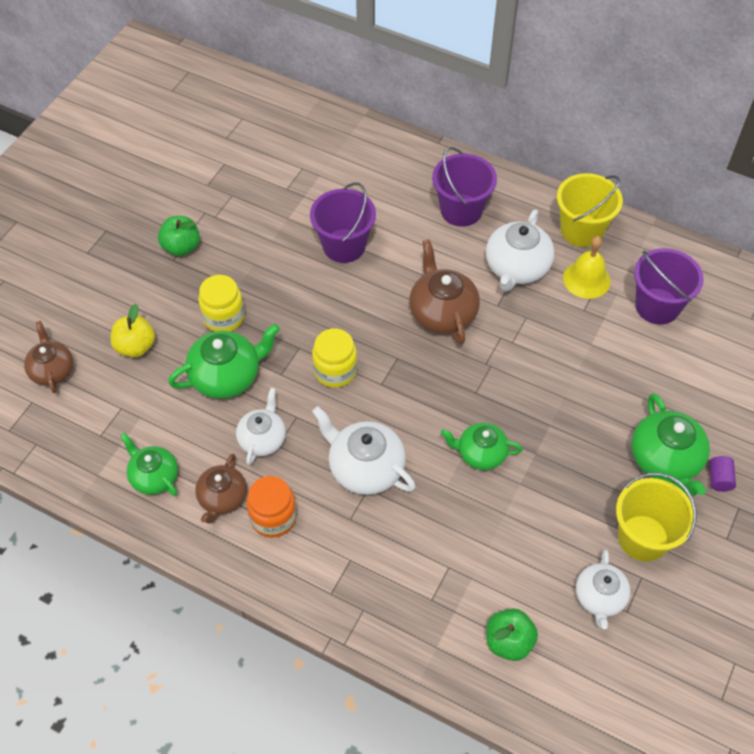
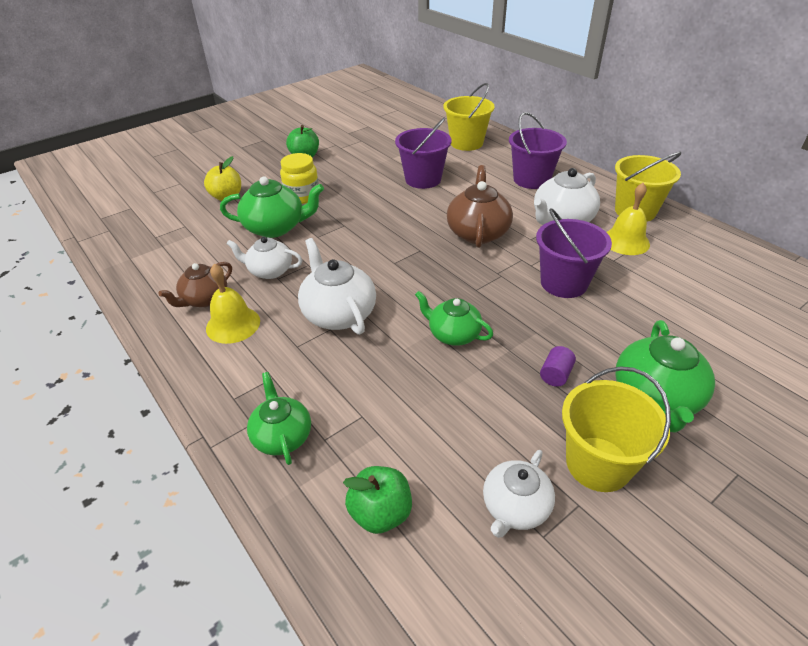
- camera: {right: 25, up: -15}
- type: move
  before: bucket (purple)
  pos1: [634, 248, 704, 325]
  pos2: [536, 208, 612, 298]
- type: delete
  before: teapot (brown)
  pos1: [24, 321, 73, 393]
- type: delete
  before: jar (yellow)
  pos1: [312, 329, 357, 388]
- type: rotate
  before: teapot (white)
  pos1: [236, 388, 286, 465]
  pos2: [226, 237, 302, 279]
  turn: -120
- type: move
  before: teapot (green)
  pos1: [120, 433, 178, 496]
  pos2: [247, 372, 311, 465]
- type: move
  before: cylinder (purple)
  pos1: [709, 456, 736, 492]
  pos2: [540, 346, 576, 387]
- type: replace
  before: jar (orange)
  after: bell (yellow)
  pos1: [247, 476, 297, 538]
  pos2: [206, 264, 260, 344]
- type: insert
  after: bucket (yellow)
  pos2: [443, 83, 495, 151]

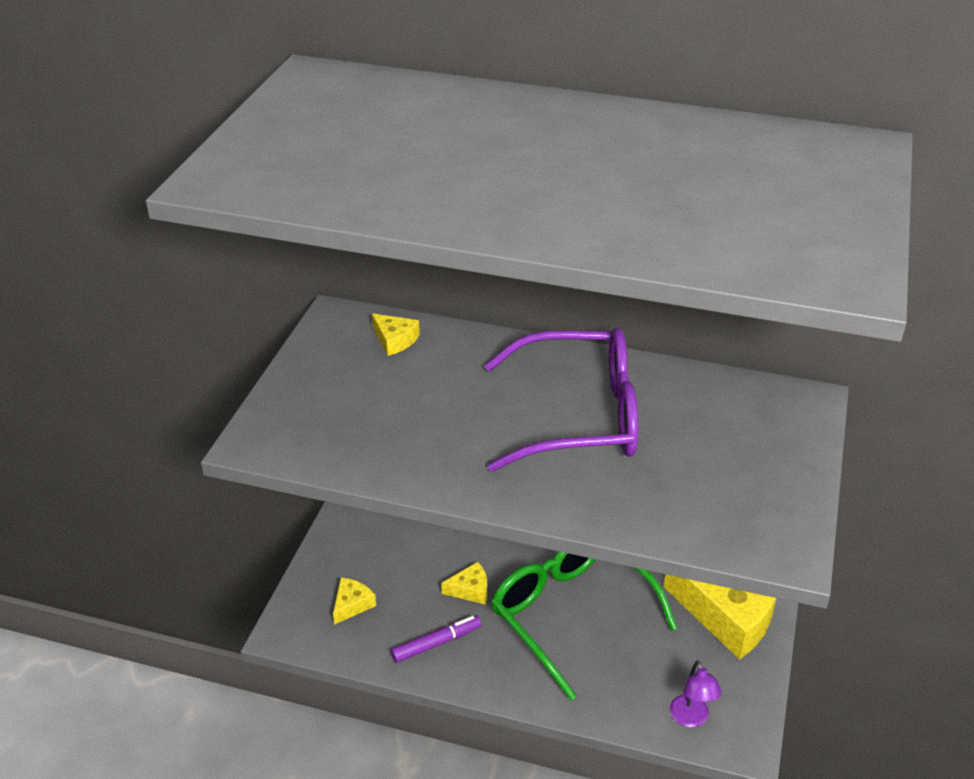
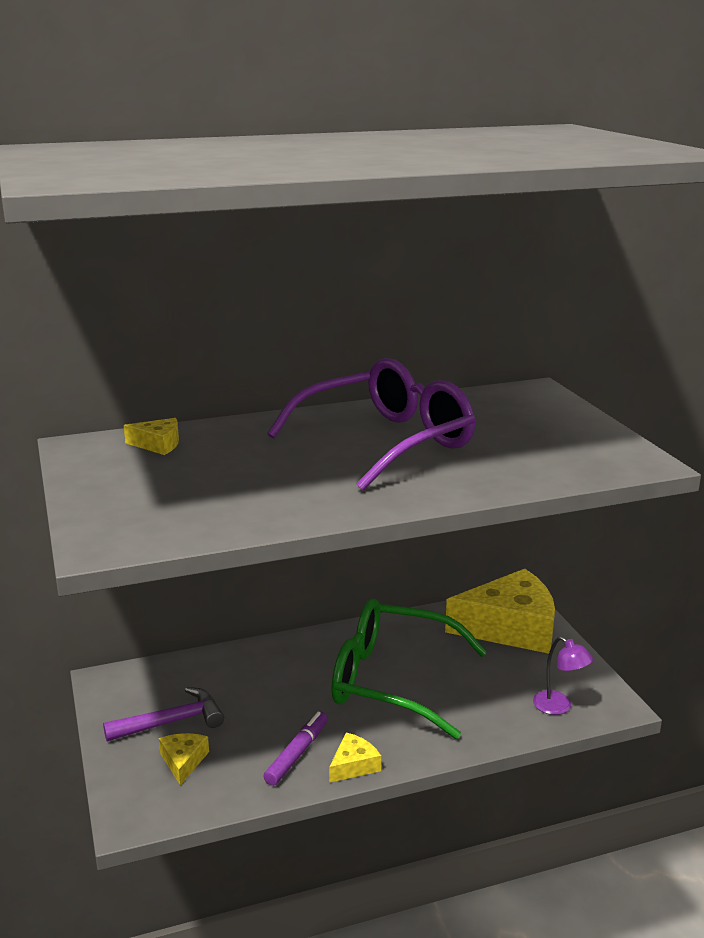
- camera: {right: -35, up: -15}
- type: move
  before: cheese (yellow)
  pos1: [441, 562, 487, 604]
  pos2: [329, 733, 381, 783]
- type: insert
  after: hammer (purple)
  pos2: [103, 687, 224, 742]

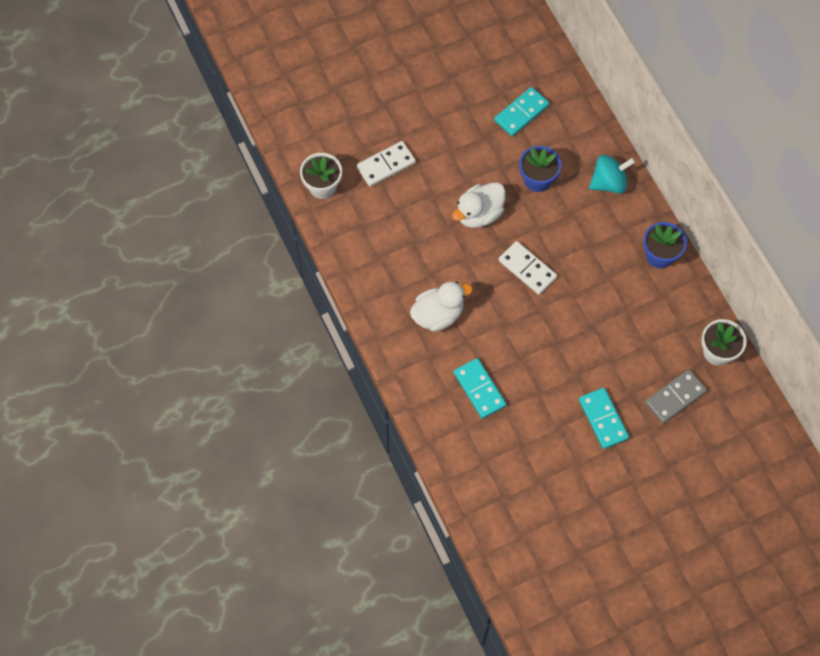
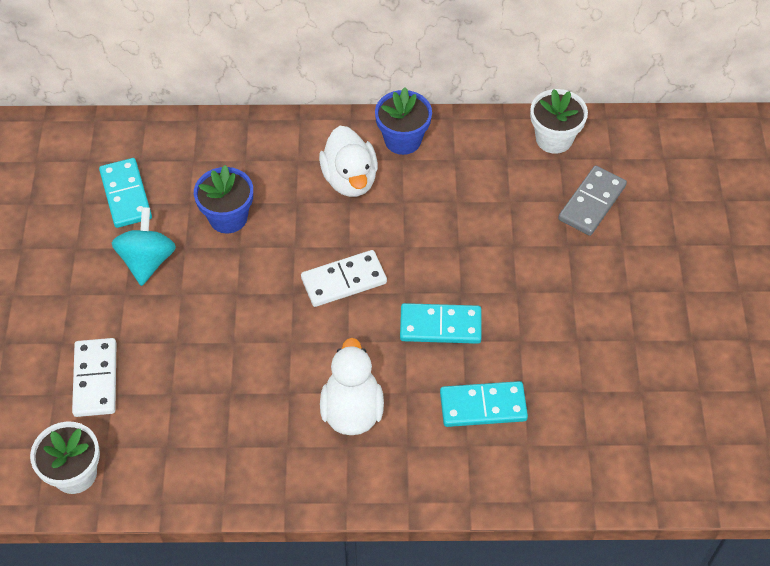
- camera: {right: -65, up: -10}
- type: move
  before: spinning top (turquoise)
  pos1: [589, 155, 635, 194]
  pos2: [112, 207, 176, 286]
- type: move
  before: duck (white)
  pos1: [452, 182, 506, 228]
  pos2: [319, 126, 378, 197]
- type: rotate
  before: domino (grey)
  pos1: [645, 369, 707, 423]
  pos2: [558, 165, 627, 236]
  turn: 45
- type: move
  before: domino (turquoise)
  pos1: [579, 388, 629, 449]
  pos2: [400, 303, 482, 344]

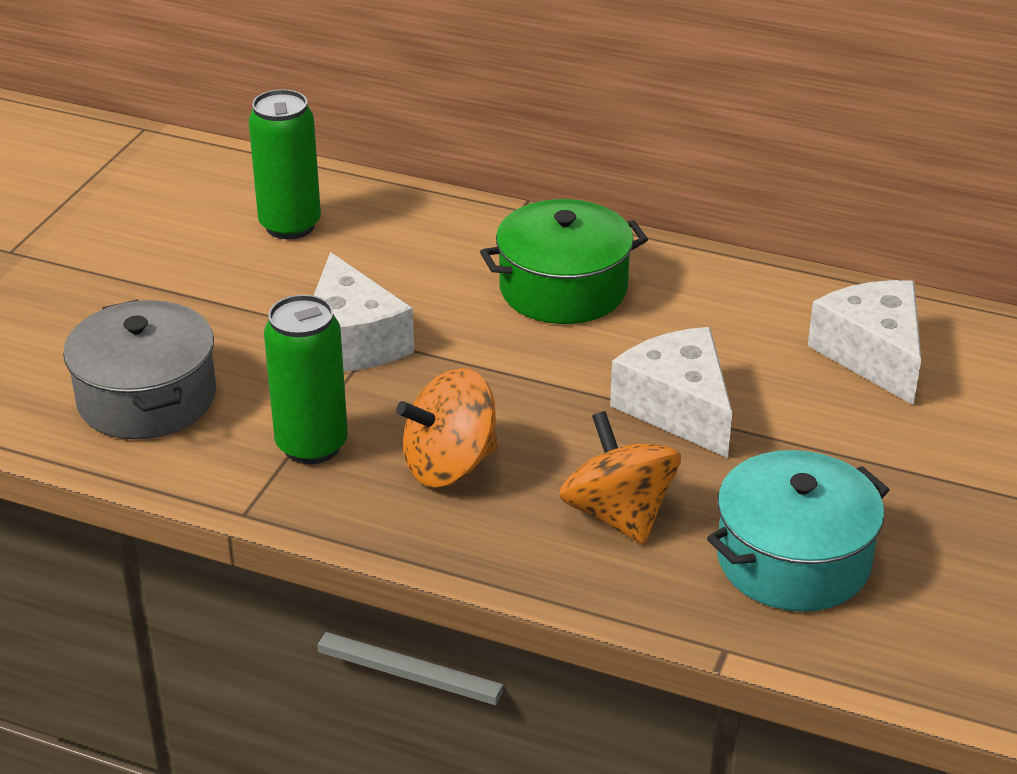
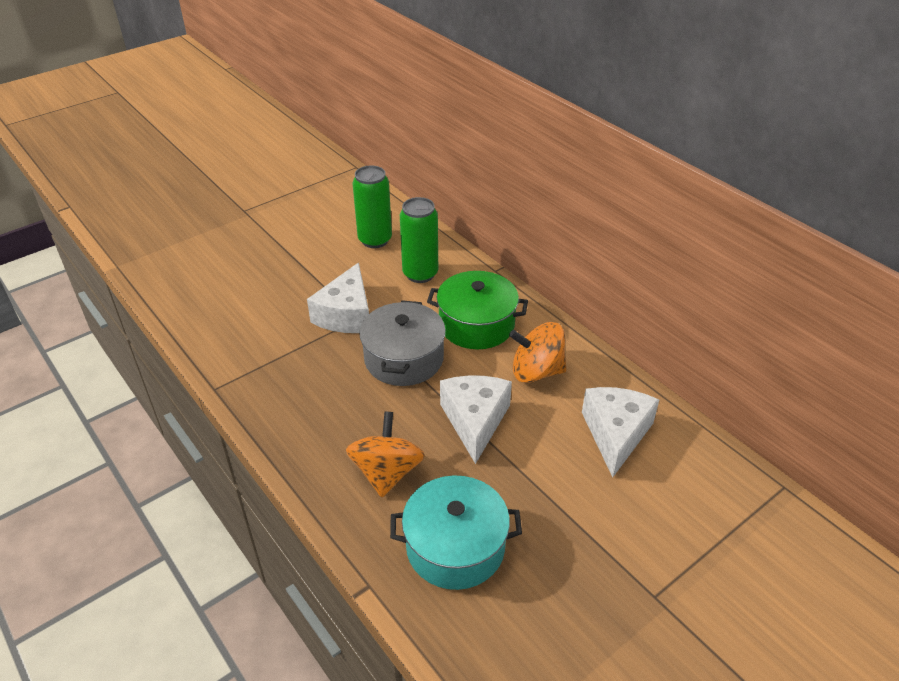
- camera: {right: 30, up: 5}
- type: move
  before: can (green)
  pos1: [264, 295, 348, 464]
  pos2: [400, 197, 438, 283]
- type: move
  before: pot (grey)
  pos1: [63, 300, 216, 440]
  pos2: [359, 300, 446, 386]
- type: move
  before: spinning top (orange)
  pos1: [396, 368, 498, 487]
  pos2: [509, 322, 566, 383]

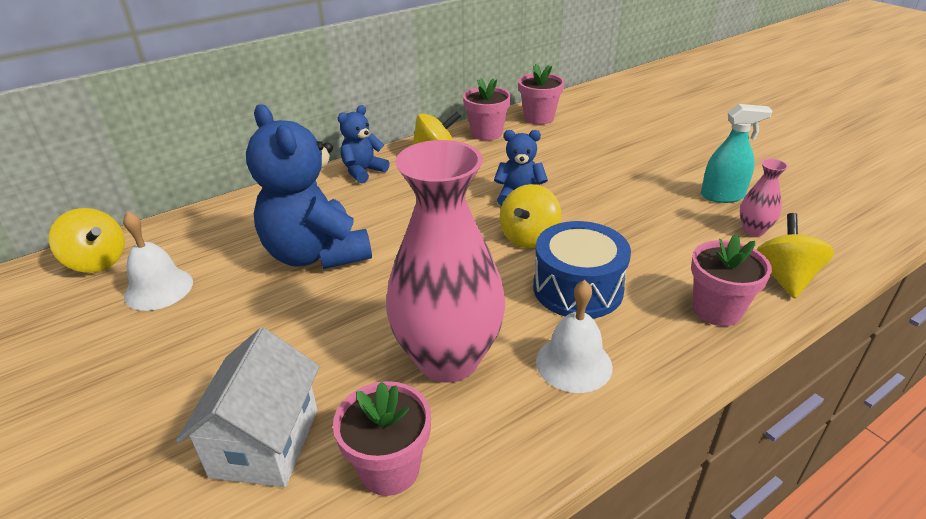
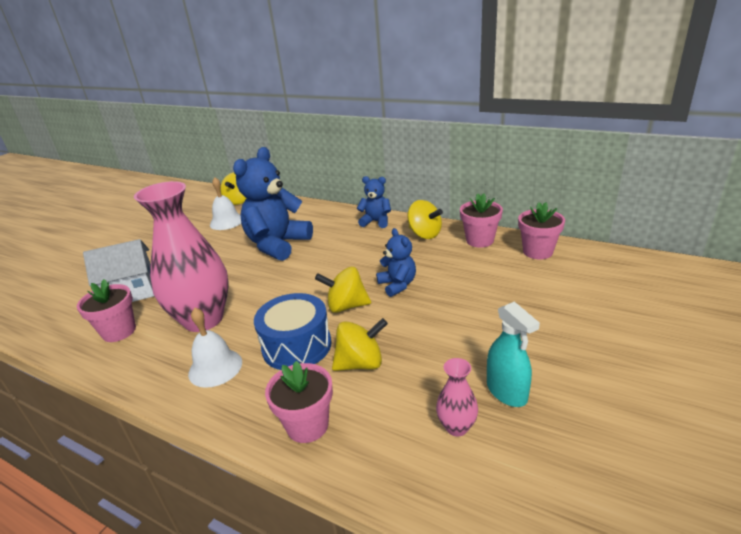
- camera: {right: 65, up: -5}
- type: move
  before: spinning top (yellow)
  pos1: [757, 213, 834, 299]
  pos2: [332, 318, 388, 371]

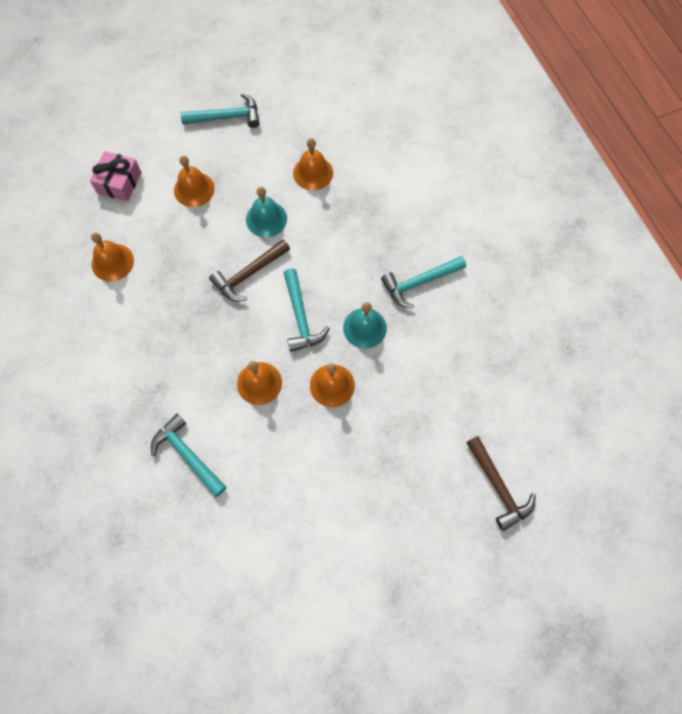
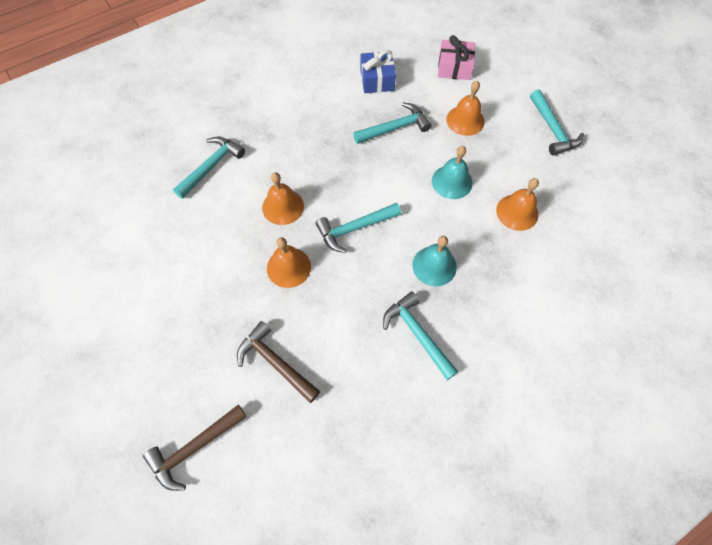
- camera: {right: 80, up: -5}
- type: replace
  before: bell (orange)
  after: gift (blue)
  pos1: [91, 233, 134, 282]
  pos2: [360, 50, 396, 93]
- type: move
  before: hammer (brown)
  pos1: [209, 239, 290, 301]
  pos2: [237, 321, 320, 403]
- type: move
  before: bell (turquoise)
  pos1: [343, 302, 387, 349]
  pos2: [412, 236, 457, 286]
- type: insert
  after: hammer (turquoise)
  pos2: [353, 103, 431, 144]

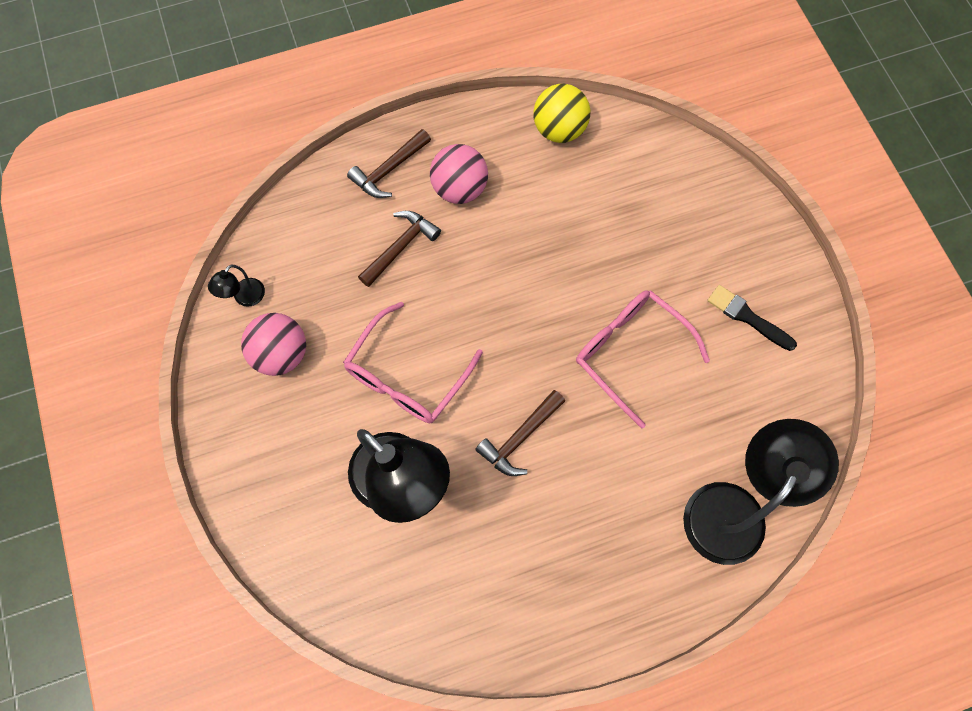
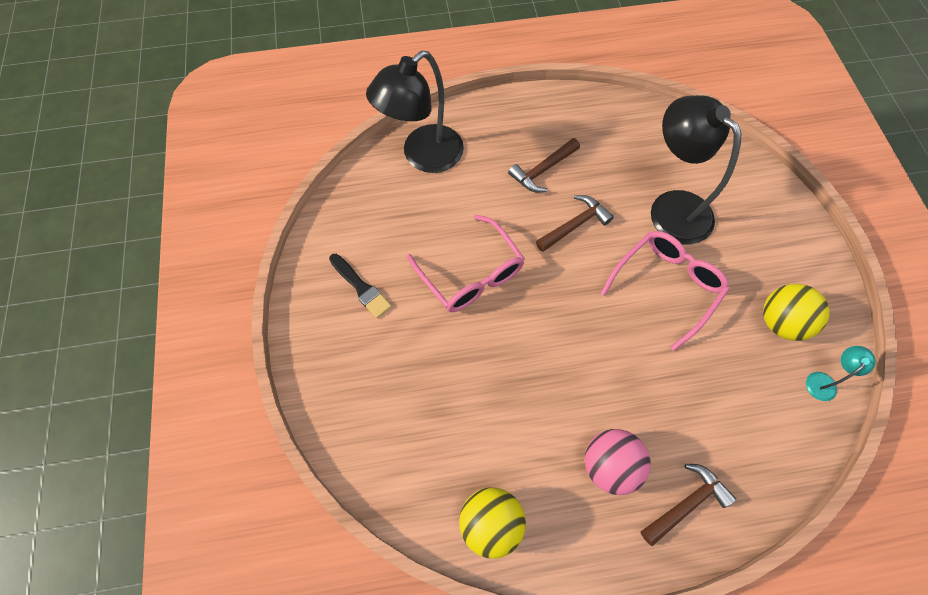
- camera: {right: -170, up: -5}
- type: move
  before: hammer (brown)
  pos1: [358, 211, 441, 287]
  pos2: [508, 138, 580, 192]
- type: recolor
  before: lamp (black)
  after: lamp (turquoise)
  pos1: [208, 265, 265, 307]
  pos2: [806, 346, 876, 401]
- type: recolor
  before: ball (pink)
  after: ball (yellow)
  pos1: [241, 313, 306, 376]
  pos2: [763, 284, 829, 341]

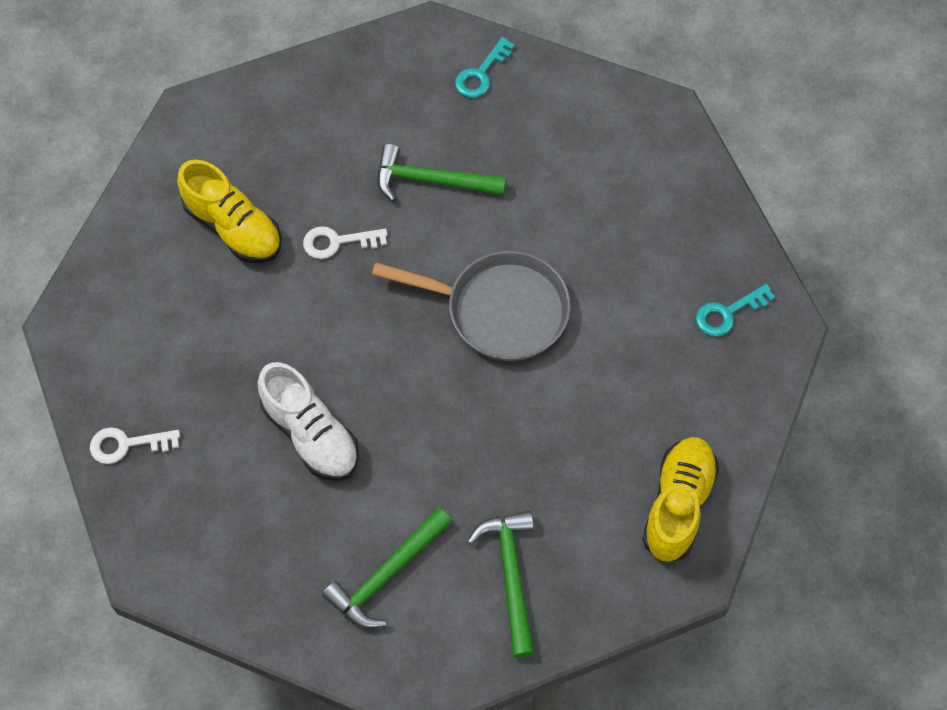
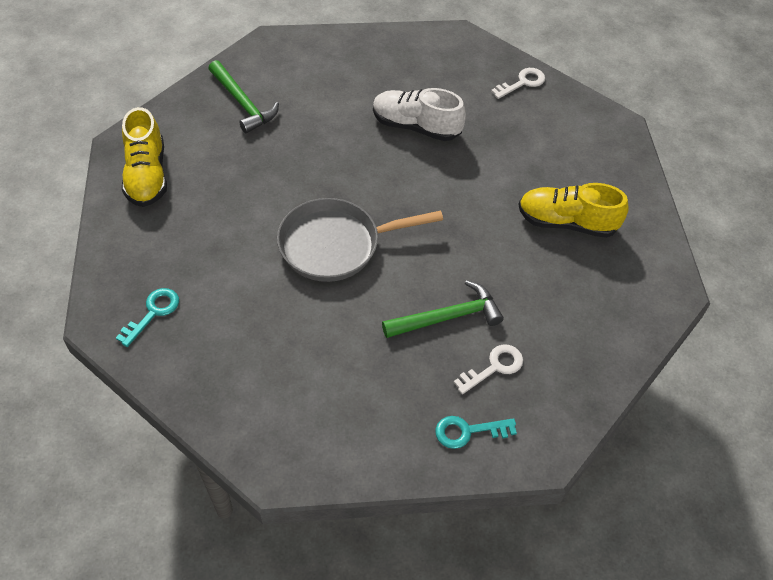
- camera: {right: 150, up: -10}
- type: rotate
  before: key (turquoise)
  pos1: [455, 37, 515, 98]
  pos2: [435, 416, 517, 449]
  turn: -105
- type: move
  before: key (white)
  pos1: [303, 226, 387, 259]
  pos2: [453, 344, 523, 394]
- type: delete
  before: hammer (green)
  pos1: [322, 508, 452, 629]

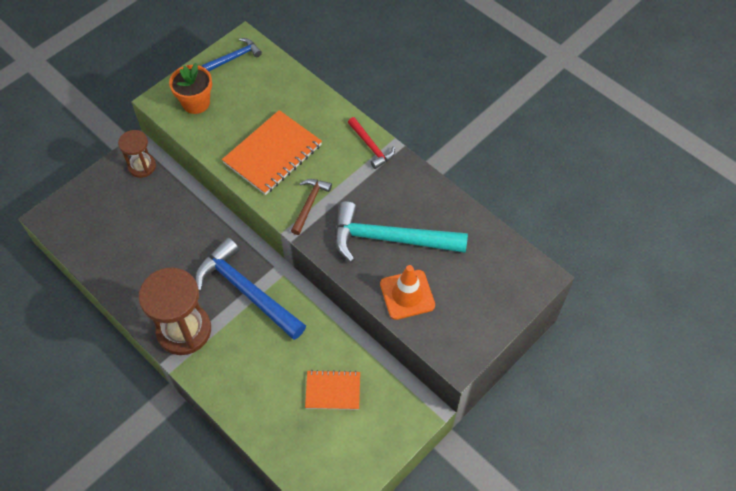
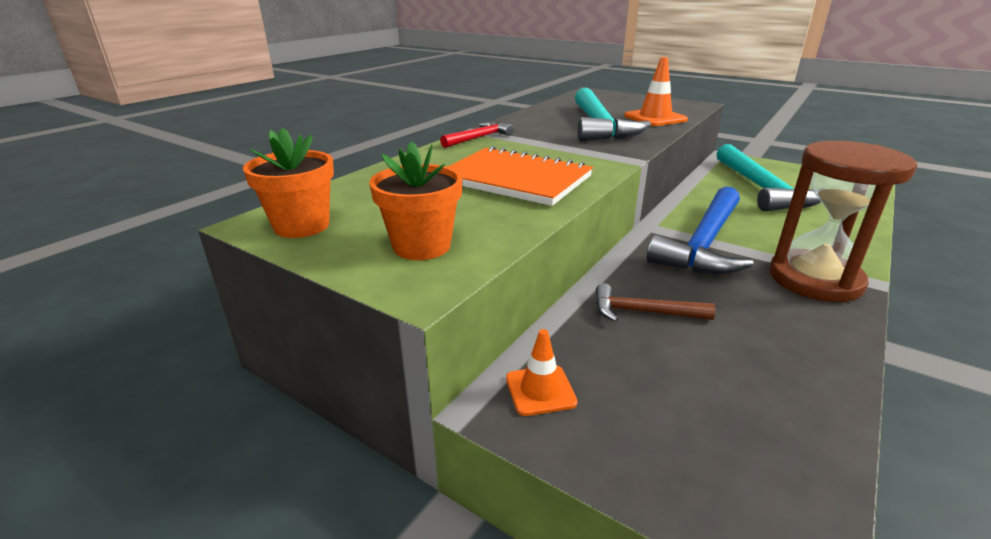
- camera: {right: -100, up: -30}
- type: replace
  before: hammer (blue)
  after: flower pot (orange)
  pos1: [202, 38, 262, 71]
  pos2: [243, 128, 334, 238]
- type: replace
  before: hourglass (brown)
  after: traffic cone (orange)
  pos1: [118, 130, 156, 178]
  pos2: [506, 329, 577, 416]
- type: move
  before: hammer (brown)
  pos1: [291, 179, 332, 235]
  pos2: [596, 283, 715, 322]
- type: replace
  before: notebook (orange)
  after: hammer (turquoise)
  pos1: [305, 370, 360, 410]
  pos2: [717, 144, 821, 211]

